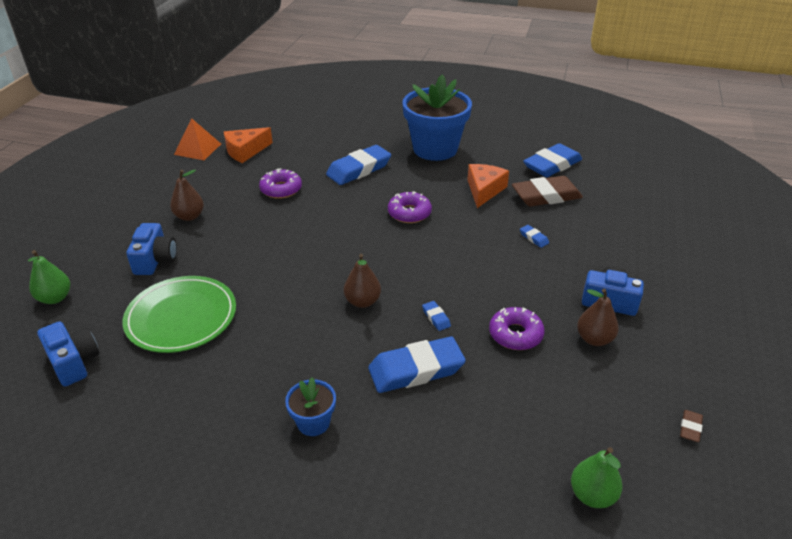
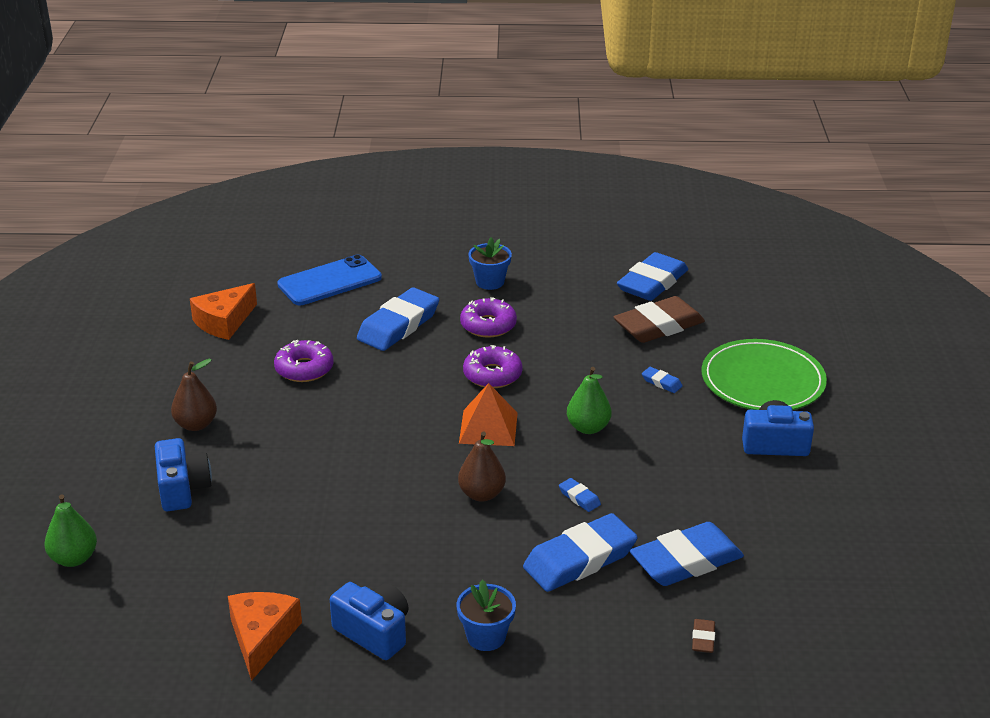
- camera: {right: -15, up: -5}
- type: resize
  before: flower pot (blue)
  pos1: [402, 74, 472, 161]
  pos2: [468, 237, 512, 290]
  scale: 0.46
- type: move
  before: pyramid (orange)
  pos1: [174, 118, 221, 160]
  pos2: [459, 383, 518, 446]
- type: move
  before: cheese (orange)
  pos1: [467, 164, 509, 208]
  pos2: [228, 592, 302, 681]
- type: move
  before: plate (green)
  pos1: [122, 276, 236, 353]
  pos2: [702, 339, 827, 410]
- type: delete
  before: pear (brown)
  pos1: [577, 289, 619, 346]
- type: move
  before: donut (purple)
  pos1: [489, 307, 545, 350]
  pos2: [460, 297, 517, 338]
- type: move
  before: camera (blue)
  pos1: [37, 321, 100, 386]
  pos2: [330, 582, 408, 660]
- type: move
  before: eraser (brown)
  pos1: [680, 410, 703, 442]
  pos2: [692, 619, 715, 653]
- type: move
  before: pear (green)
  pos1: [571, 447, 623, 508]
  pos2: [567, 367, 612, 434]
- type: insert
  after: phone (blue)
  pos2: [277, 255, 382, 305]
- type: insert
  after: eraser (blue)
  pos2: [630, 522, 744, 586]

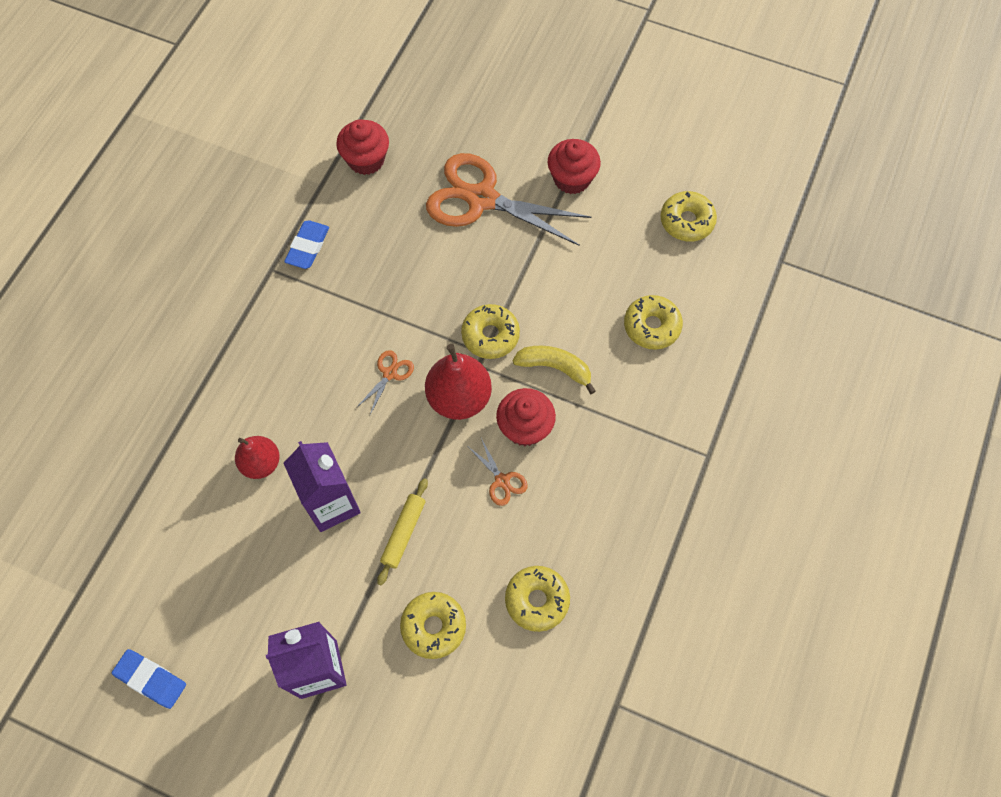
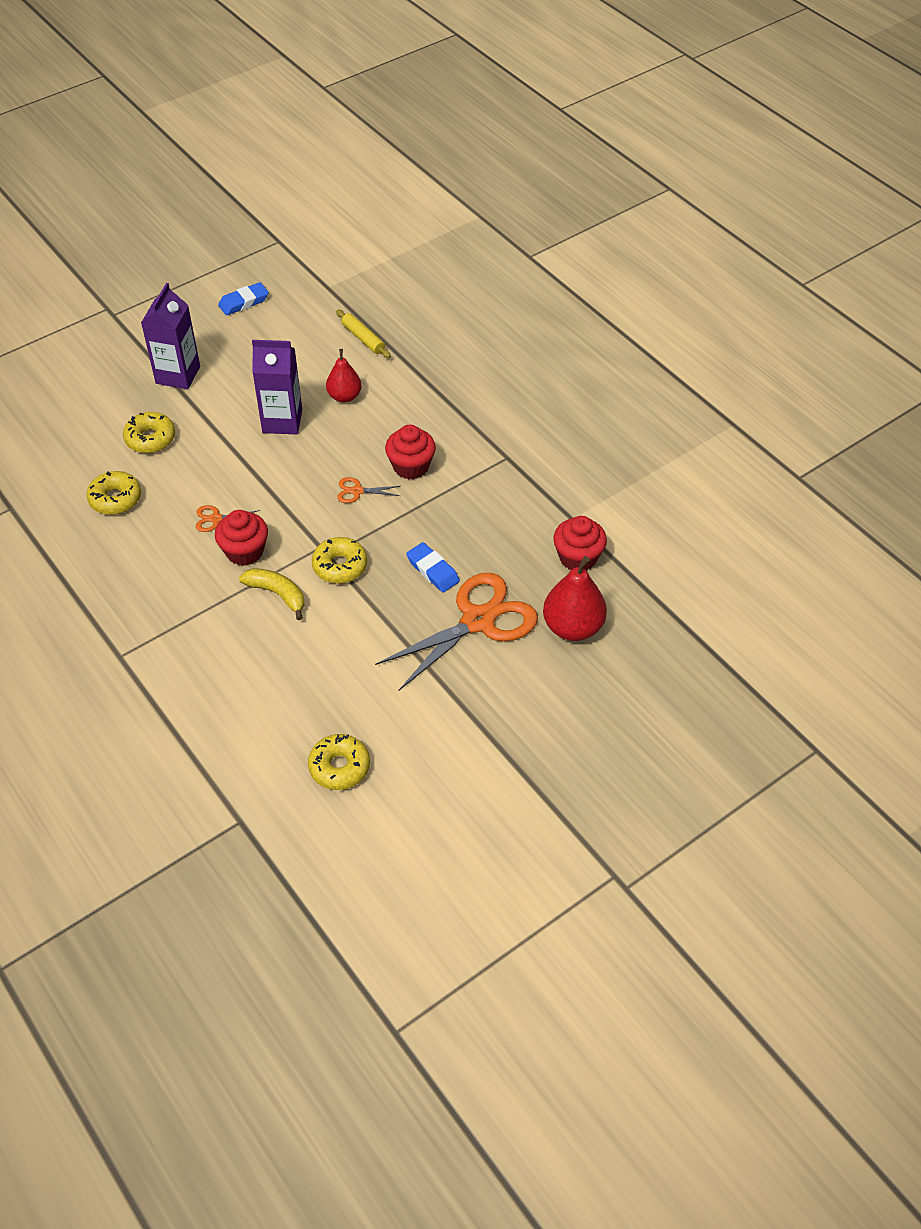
- camera: {right: 120, up: -15}
- type: move
  before: cupcake (red)
  pos1: [547, 139, 601, 194]
  pos2: [385, 425, 436, 480]
- type: move
  before: eraser (blue)
  pos1: [284, 220, 329, 269]
  pos2: [406, 542, 460, 592]
- type: delete
  before: donut (yellow)
  pos1: [624, 295, 683, 350]
- type: move
  before: pear (red)
  pos1: [425, 344, 492, 420]
  pos2: [543, 556, 607, 641]
- type: rotate
  before: banana (yellow)
  pos1: [512, 346, 596, 394]
  pos2: [239, 568, 304, 620]
  turn: -105
- type: rotate
  before: scissors (orange)
  pos1: [356, 350, 414, 415]
  pos2: [337, 477, 400, 503]
  turn: 120
- type: move
  before: rolling pin (yellow)
  pos1: [377, 478, 428, 585]
  pos2: [336, 309, 391, 358]

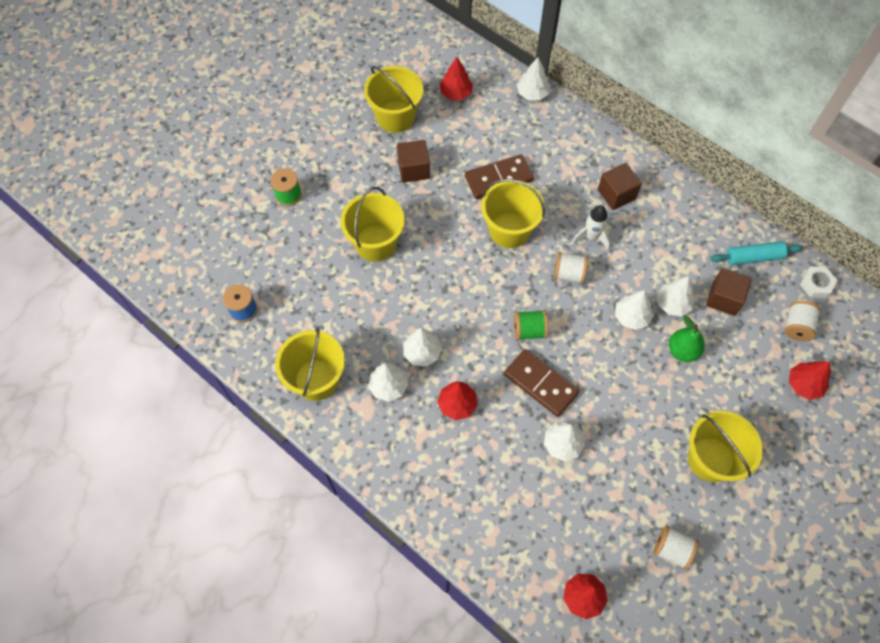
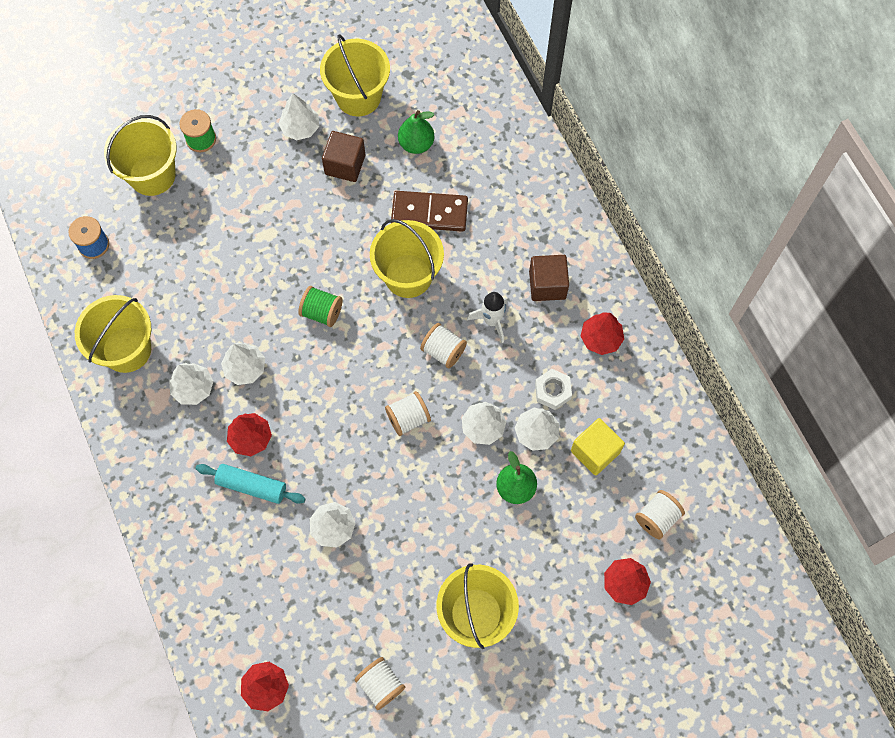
- camera: {right: 25, up: 5}
- type: move
  before: tree (red)
  pos1: [439, 57, 473, 100]
  pos2: [580, 312, 624, 355]
- type: move
  before: tree (white)
  pos1: [517, 58, 550, 100]
  pos2: [279, 93, 319, 140]
- type: move
  before: bucket (yellow)
  pos1: [340, 187, 405, 262]
  pos2: [104, 115, 177, 196]
- type: move
  before: rolling pin (turquoise)
  pos1: [710, 241, 803, 265]
  pos2: [196, 464, 306, 504]
- type: move
  before: nut (white)
  pos1: [800, 267, 837, 298]
  pos2: [535, 369, 572, 410]
- type: recolor
  before: cube (brown)
  after: cube (yellow)
  pos1: [706, 268, 752, 316]
  pos2: [571, 418, 625, 476]
- type: move
  before: spool (green)
  pos1: [514, 310, 548, 340]
  pos2: [298, 286, 343, 327]
- type: delete
  before: domino (brown)
  pos1: [504, 349, 579, 417]
- type: insert
  after: pear (green)
  pos2: [398, 110, 434, 154]
- type: insert
  after: spool (white)
  pos2: [385, 391, 431, 436]

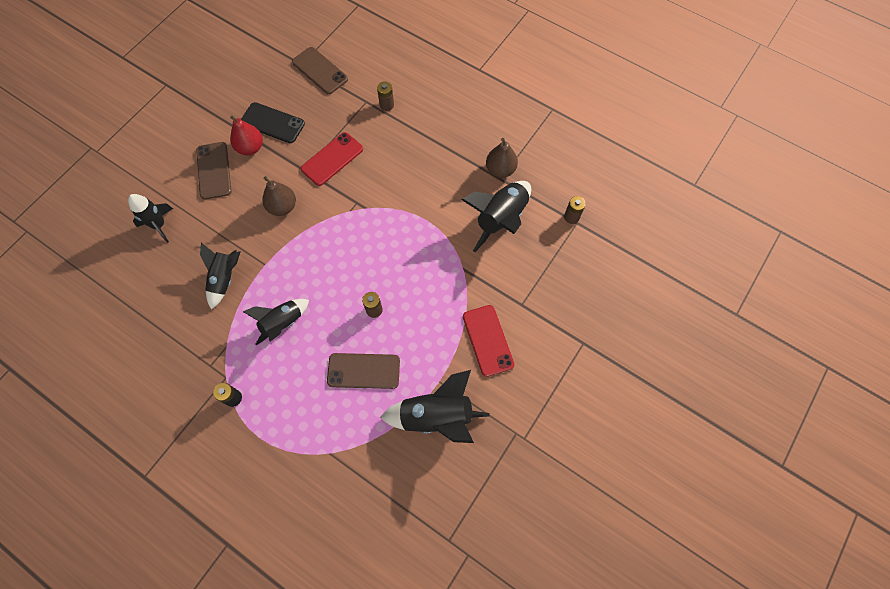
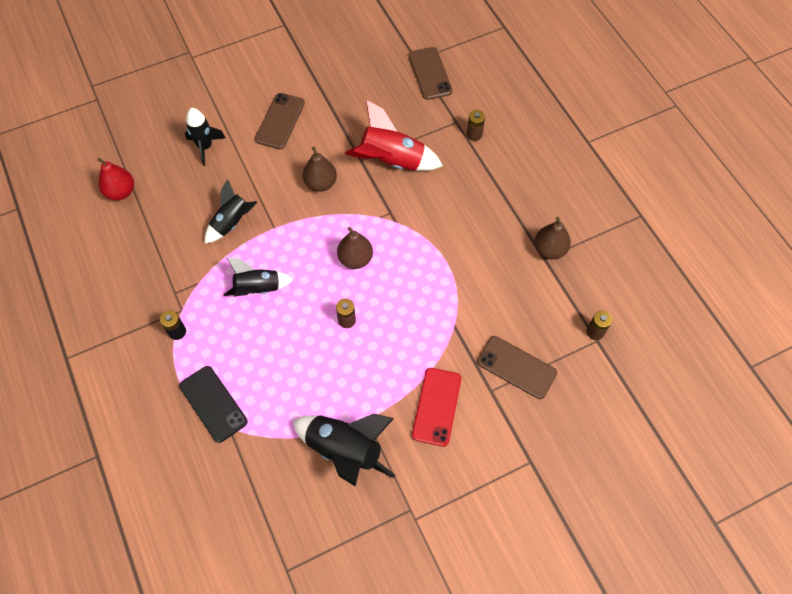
- camera: {right: 30, up: -5}
- type: move
  before: phone (black)
  pos1: [241, 102, 305, 143]
  pos2: [179, 366, 248, 443]
- type: move
  before: pear (red)
  pos1: [230, 116, 263, 155]
  pos2: [97, 158, 134, 200]
- type: replace
  before: phone (red)
  after: rocket (red)
  pos1: [301, 132, 363, 186]
  pos2: [345, 100, 443, 171]
- type: delete
  before: rocket (black)
  pos1: [461, 181, 531, 252]
- type: move
  before: phone (brown)
  pos1: [327, 353, 400, 389]
  pos2: [477, 336, 557, 399]
- type: insert
  after: pear (brown)
  pos2: [337, 227, 373, 269]

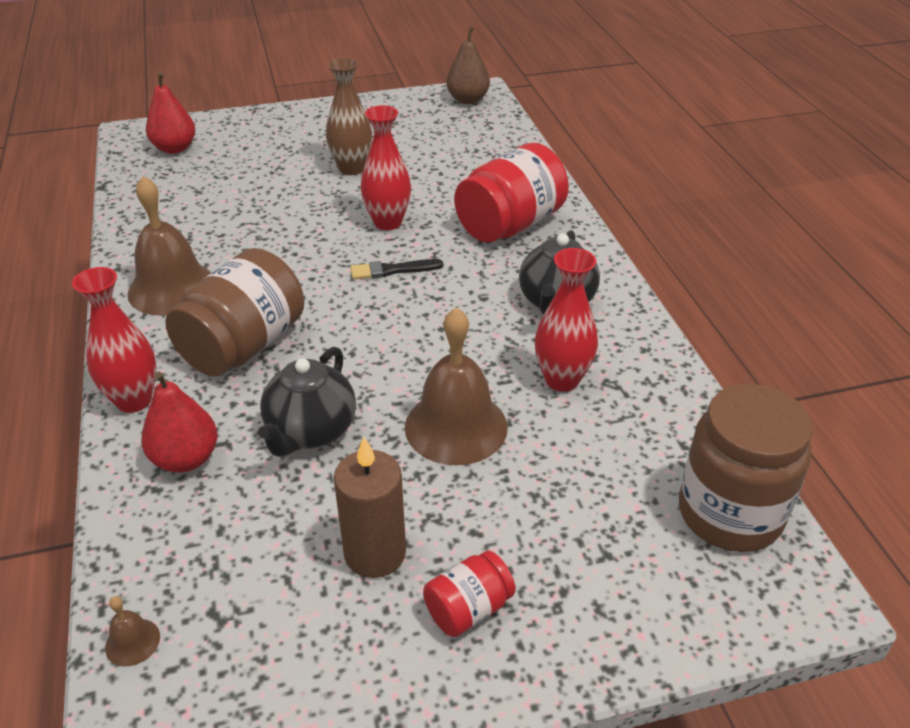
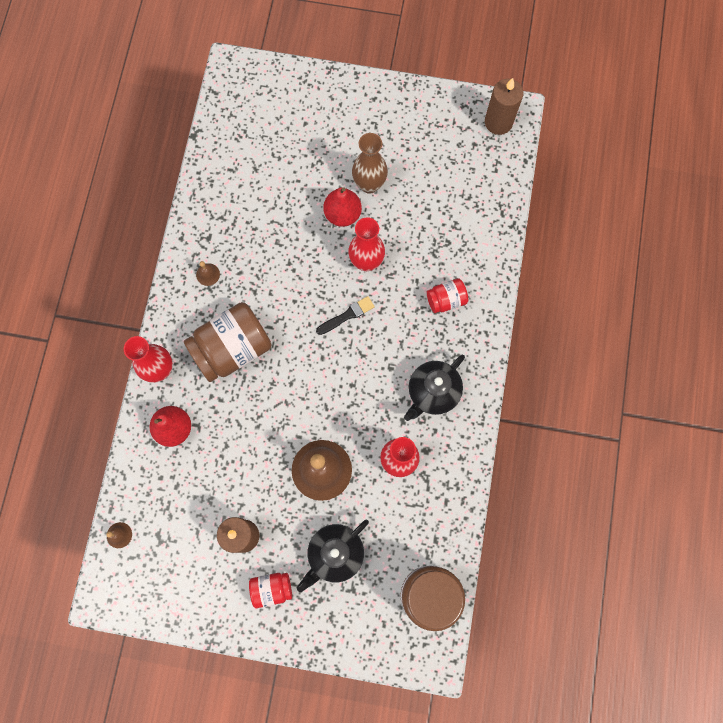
- camera: {right: 25, up: 35}
- type: replace
  before: pear (brown)
  after: candle (brown)
  pos1: [446, 27, 490, 104]
  pos2: [485, 78, 524, 135]
- type: move
  before: pear (red)
  pos1: [146, 73, 195, 154]
  pos2: [323, 187, 362, 227]
- type: resize
  before: jar (red)
  pos1: [454, 143, 569, 243]
  pos2: [427, 278, 468, 313]
  scale: 0.51
- type: resize
  before: bell (brown)
  pos1: [127, 176, 211, 316]
  pos2: [196, 261, 220, 286]
  scale: 0.41
- type: rotate
  before: brush (black)
  pos1: [350, 259, 443, 280]
  pos2: [316, 296, 375, 335]
  turn: 135
- type: move
  before: teapot (black)
  pos1: [258, 347, 356, 457]
  pos2: [297, 520, 369, 592]

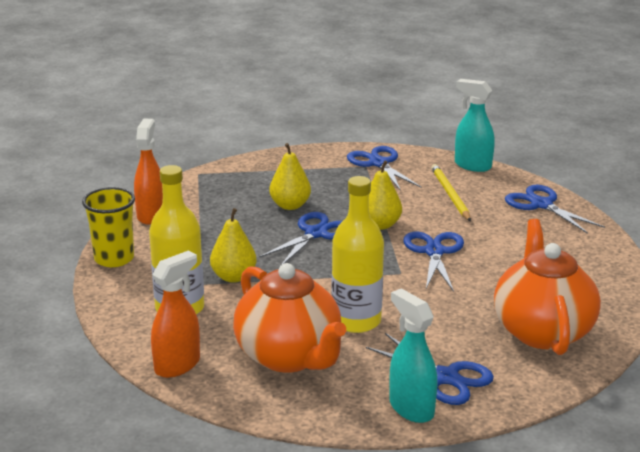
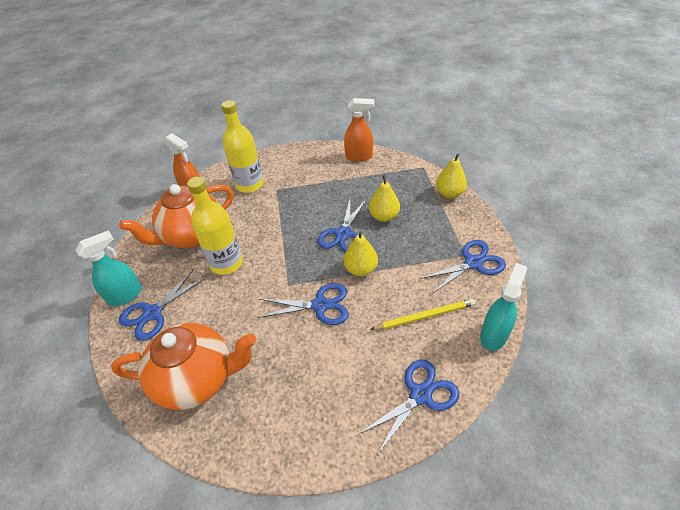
- camera: {right: 90, up: 20}
- type: delete
  before: cup (yellow)
  pos1: [82, 187, 135, 267]
- type: move
  before: pear (yellow)
  pos1: [210, 208, 257, 283]
  pos2: [436, 154, 467, 198]
- type: rotate
  before: scissors (blue)
  pos1: [259, 212, 342, 265]
  pos2: [318, 199, 367, 252]
  turn: 75

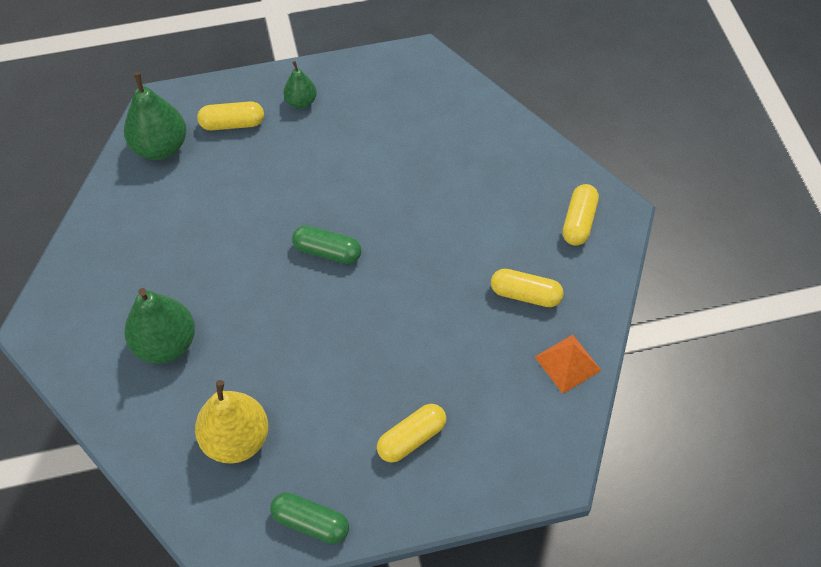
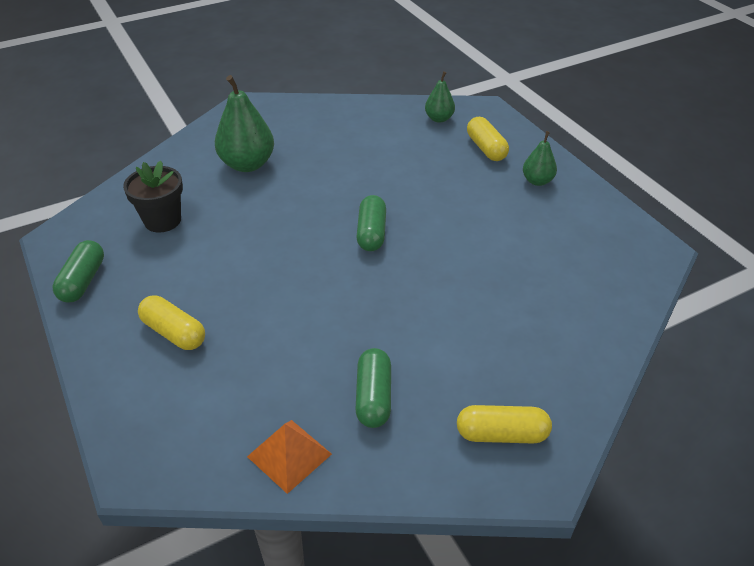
- camera: {right: 75, up: -15}
- type: resize
  before: pear (green)
  pos1: [124, 72, 186, 160]
  pos2: [425, 71, 455, 123]
  scale: 0.56
- type: recolor
  before: capsule (yellow)
  after: capsule (green)
  pos1: [491, 269, 564, 307]
  pos2: [355, 348, 391, 428]
- type: replace
  before: pear (yellow)
  after: flower pot (black)
  pos1: [195, 380, 269, 464]
  pos2: [123, 161, 183, 232]

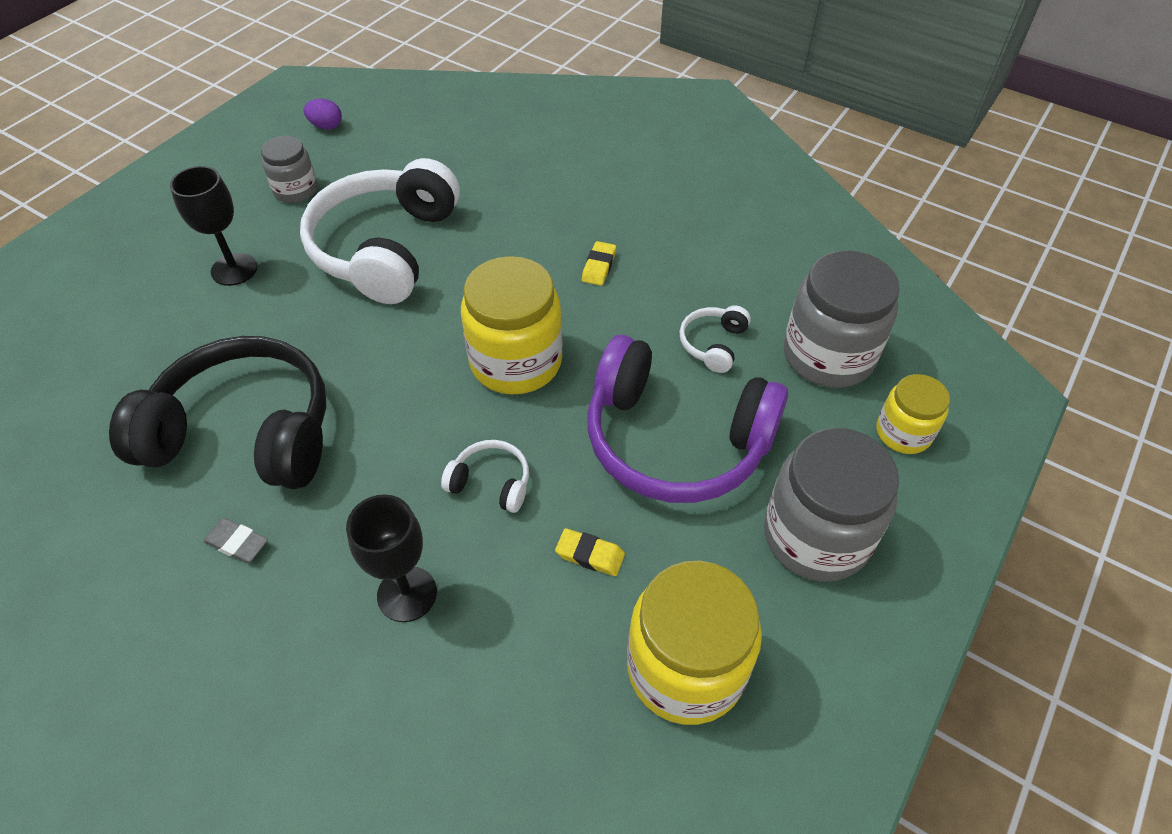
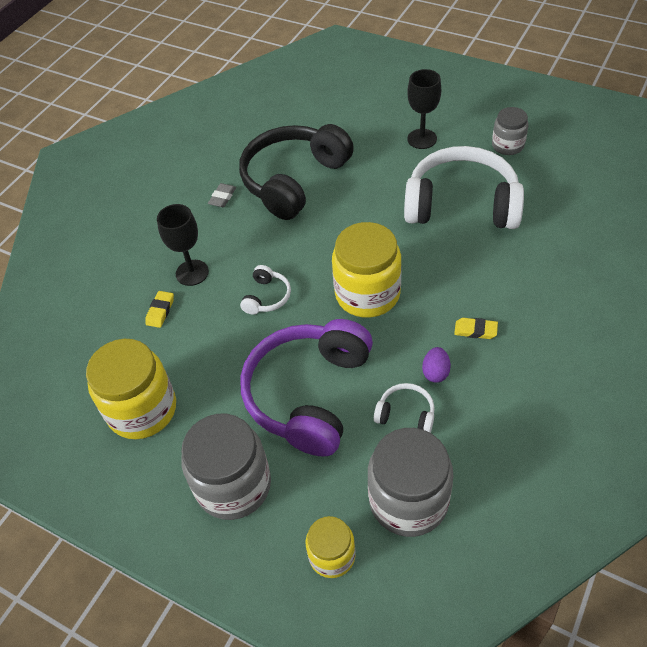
- camera: {right: 90, up: 0}
- type: move
  before: egg (purple)
  pos1: [303, 99, 342, 129]
  pos2: [422, 347, 451, 383]
- type: rotate
  before: headphones (black)
  pos1: [109, 336, 326, 489]
  pos2: [239, 124, 354, 220]
  turn: -150
- type: move
  before: eraser (yellow)
  pos1: [555, 528, 625, 576]
  pos2: [145, 291, 174, 328]

